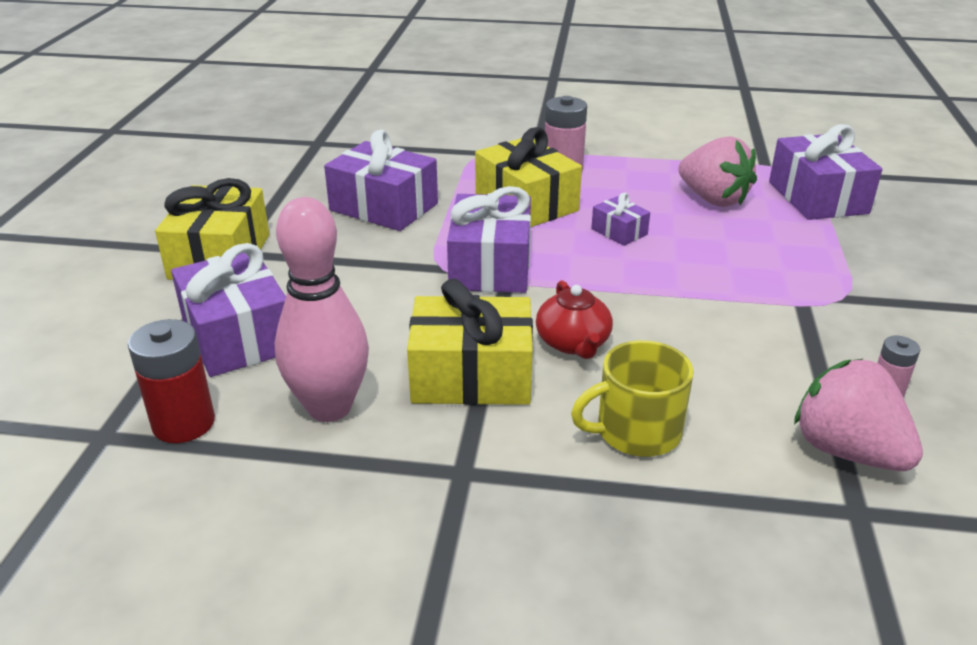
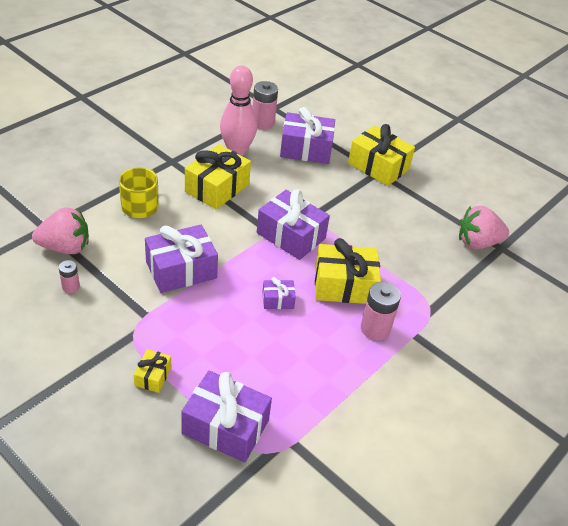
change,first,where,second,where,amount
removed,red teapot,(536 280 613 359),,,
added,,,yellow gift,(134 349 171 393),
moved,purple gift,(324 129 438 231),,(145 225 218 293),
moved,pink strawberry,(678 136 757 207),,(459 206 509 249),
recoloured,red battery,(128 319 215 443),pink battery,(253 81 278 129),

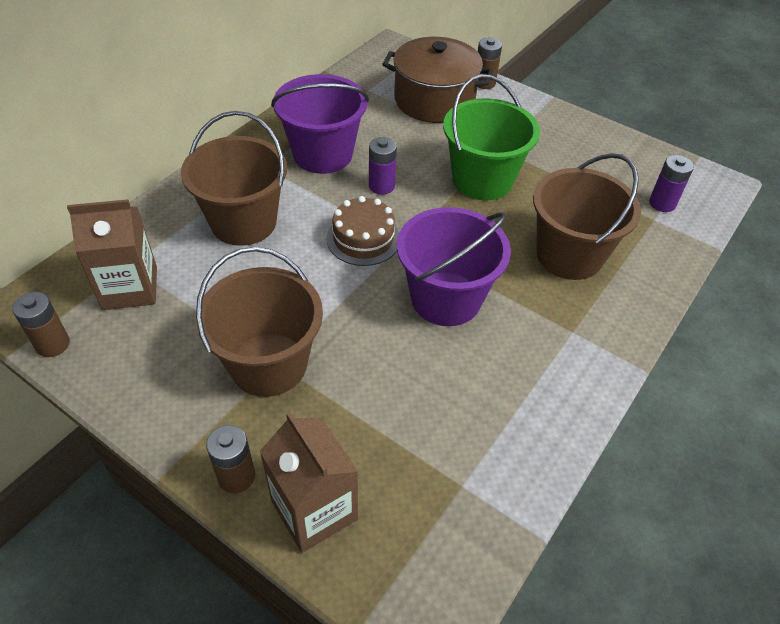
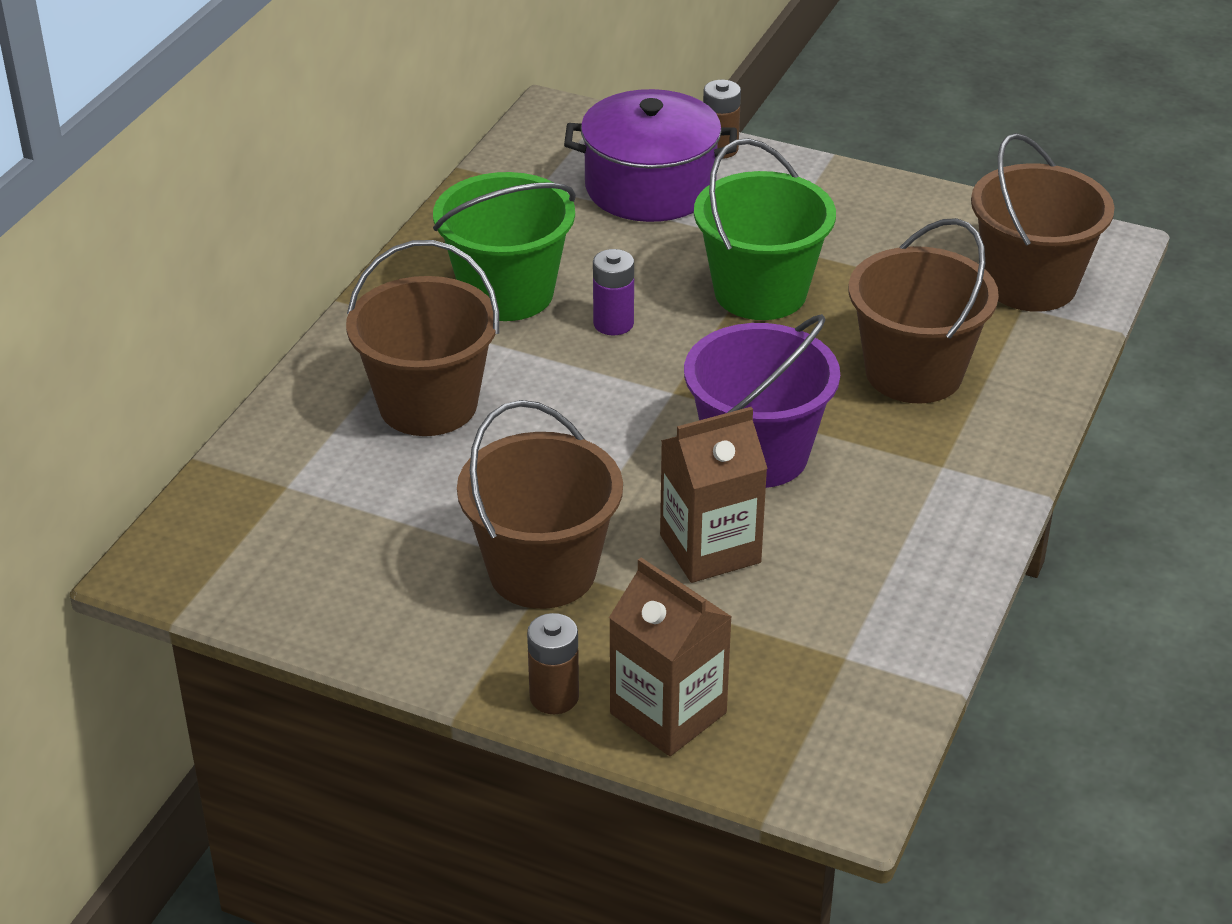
change,first,where,second,where,amount
removed,brown battery,(12 292 70 357),,,
removed,brown cake,(327 196 399 266),,,
moved,brown carton,(67 199 157 310),,(660 407 768 583),
replaced,purple battery,(649 155 694 212),brown bucket,(971 133 1115 312),
recoloured,purple bucket,(271 74 369 174),green bucket,(433 172 576 321),
recoloured,brown pot,(382 37 493 123),purple pot,(564 89 737 222),

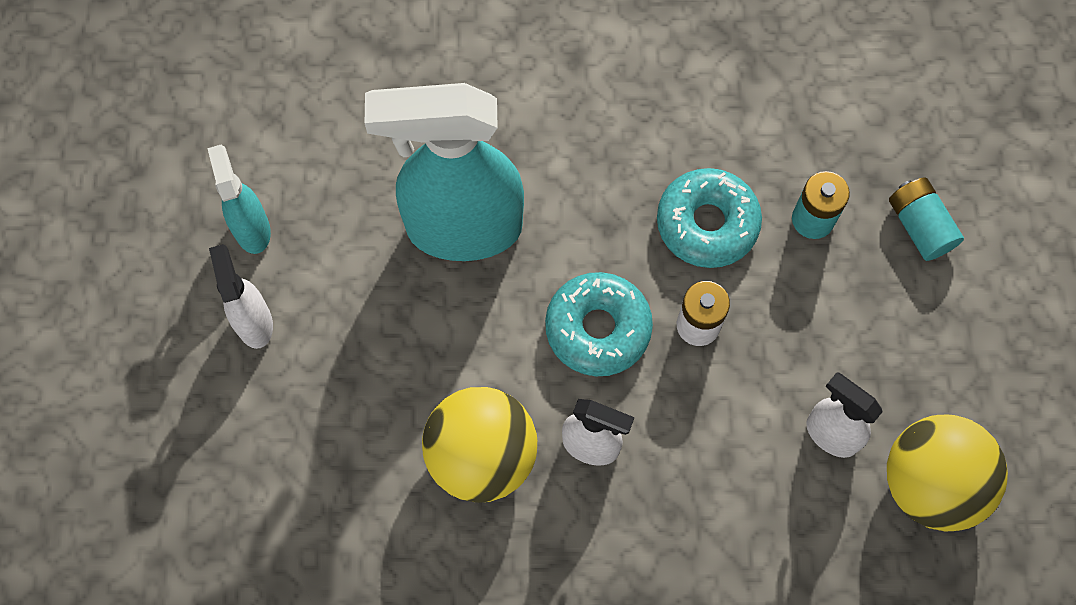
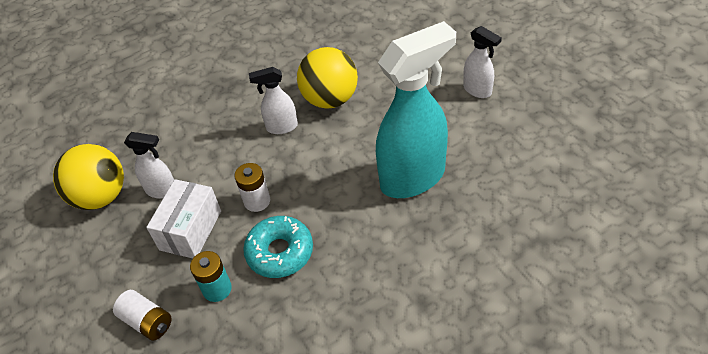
change,first,where,second,where,amount
removed,turquoise spray bottle,(207 145 271 254),,,
removed,turquoise donut,(545 272 653 376),,,
added,,,white box,(146 179 221 258),
recoloured,turquoise battery,(889 177 964 261),white battery,(113 290 172 340),

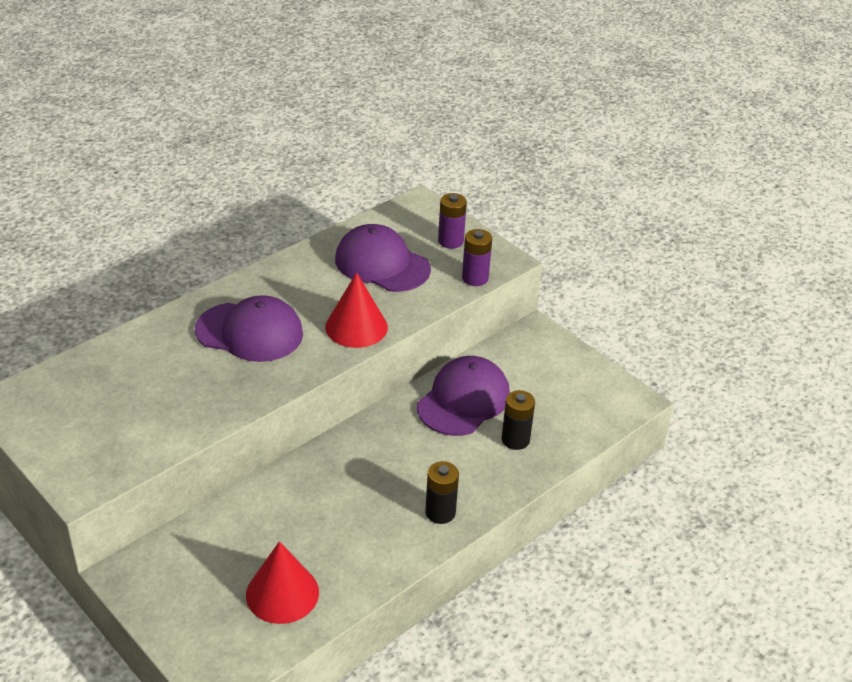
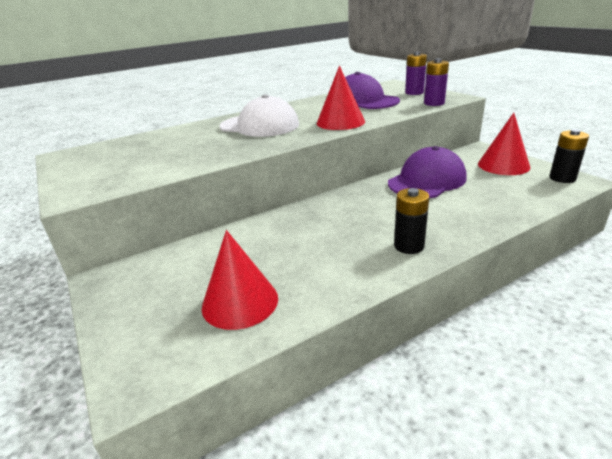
change,first,where,second,where,amount
added,,,red cone,(478 113 530 175),
moved,black battery,(501 390 535 450),,(550 129 589 183),
recoloured,purple cap,(195 295 303 362),white cap,(219 94 299 137),

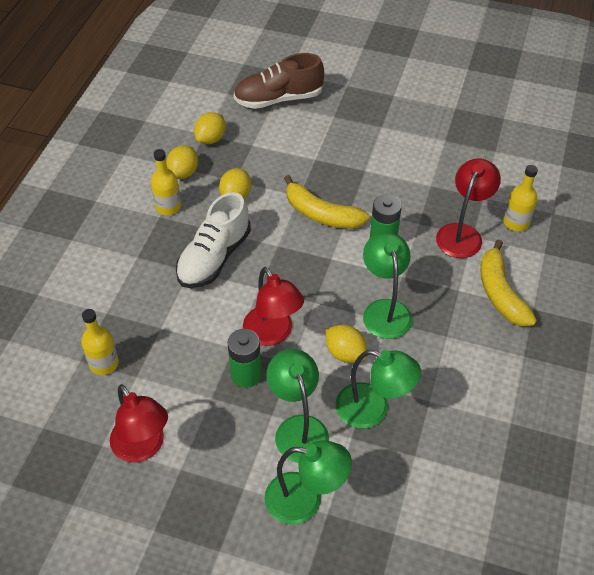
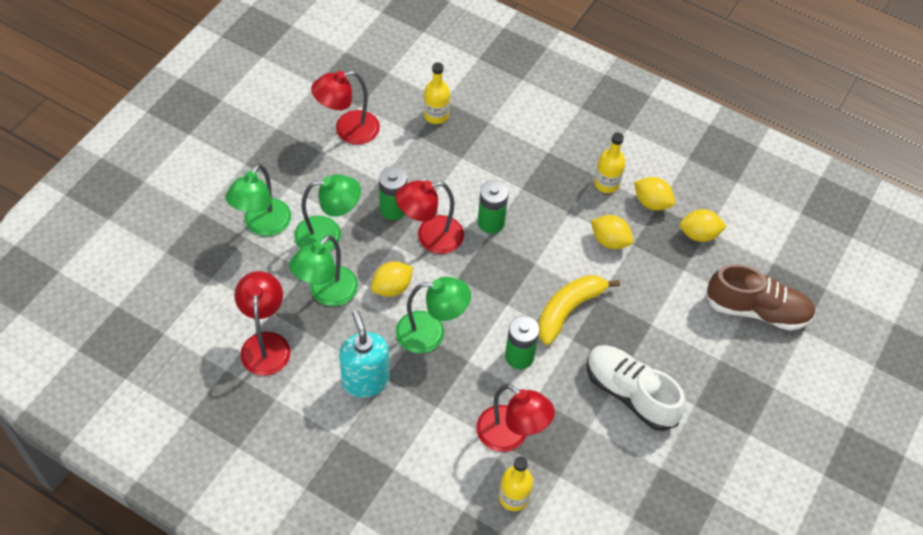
change,first,where,second,where,amount
removed,yellow banana,(480 239 537 326),,,
added,,,red lamp,(234 271 291 376),
added,,,turquoise soap dispenser,(339 310 389 398),
added,,,green battery,(478 180 509 234),
moved,white shoe,(176 192 251 288),,(587 345 686 431),
turned,yellow lemon,(194 112 226 144),,(680 209 727 242),45 degrees counterclockwise
turned,brown shoe,(234 53 324 109),,(705 264 816 331),105 degrees clockwise

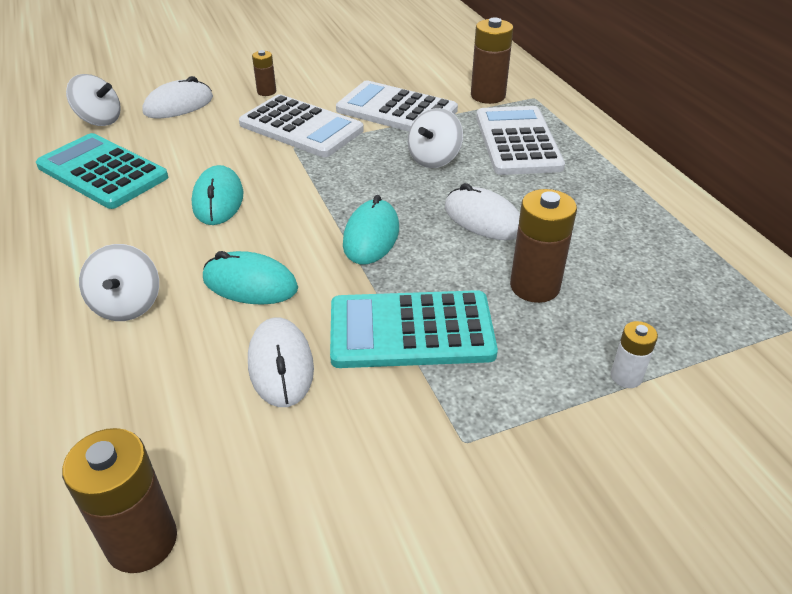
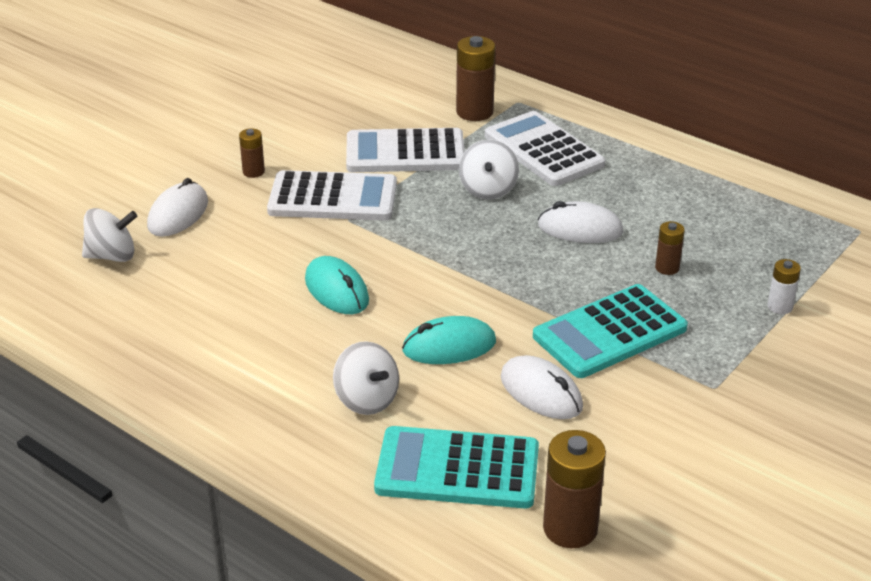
change,first,where,second,where,amount
removed,turquoise mouse,(343 195 399 264),,,
moved,turquoise calculator,(36 133 168 209),,(374 426 539 509),
resized,brown battery,(510 189 577 303),,(655 221 685 275),x0.55

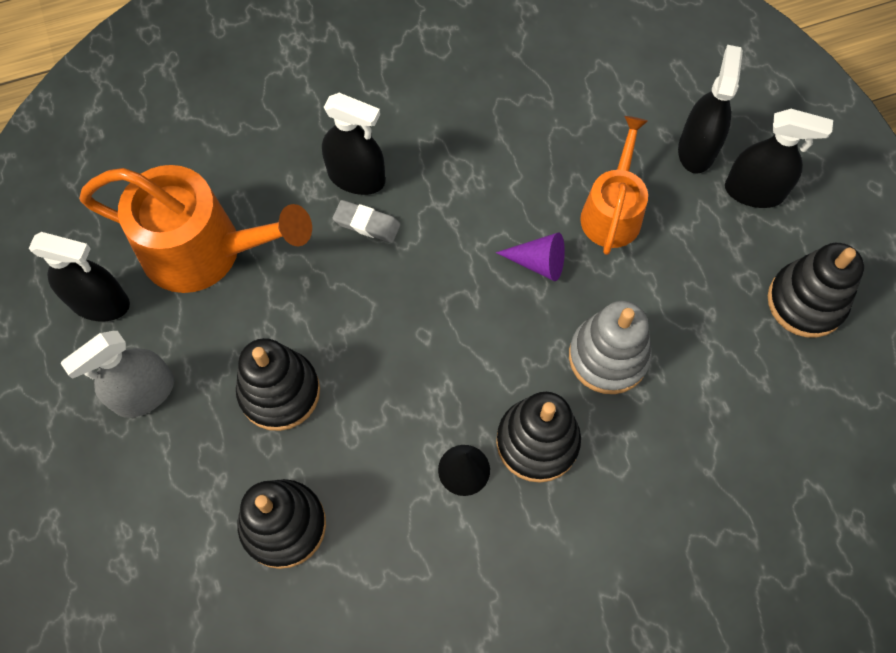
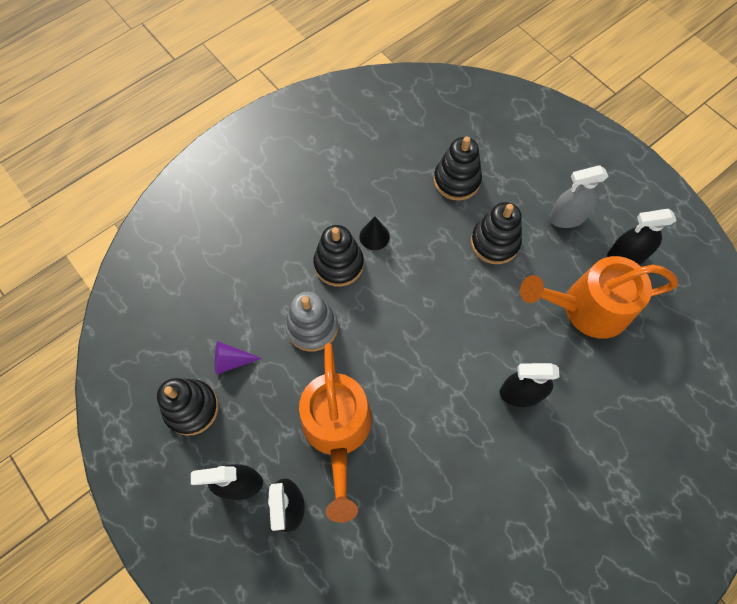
change,first,where,second,where,amount
removed,grey eraser,(333 200 401 243),,,
moved,purple cone,(496 232 565 281),,(215 341 262 375),
turned,grey spray bottle,(61 331 174 418),,(549 165 608 228),135 degrees counterclockwise
resized,orange watering can,(580 116 648 255),,(299 343 372 523),x1.60

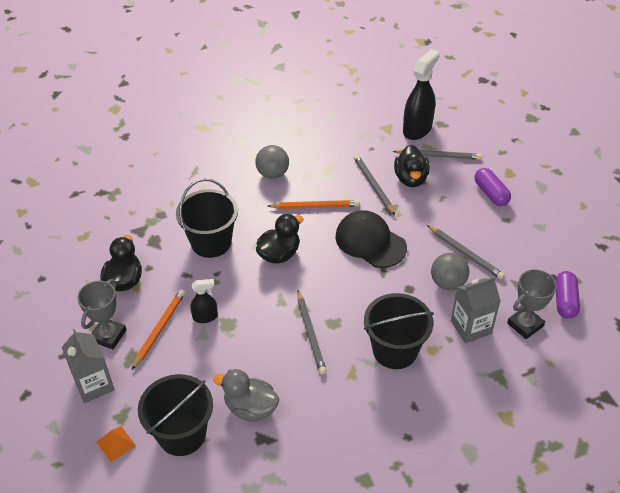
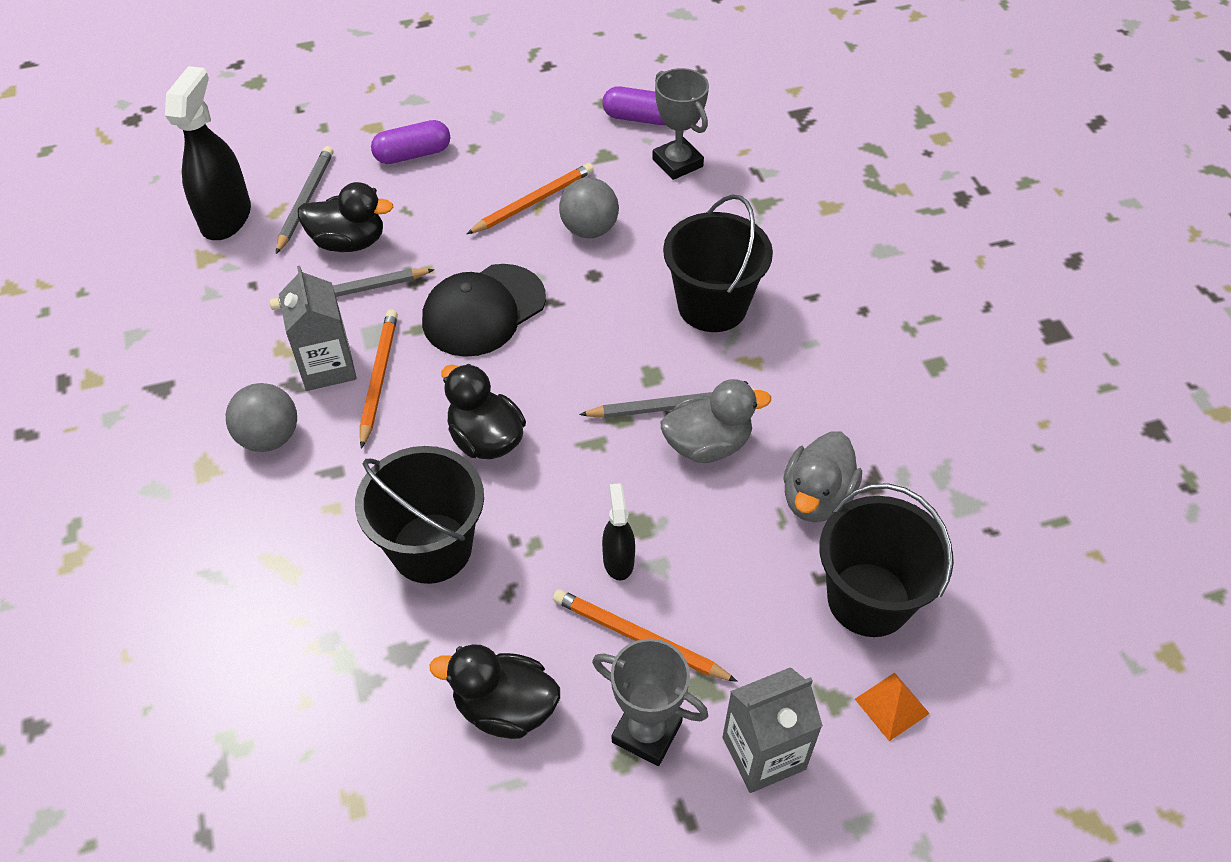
change,first,where,second,where,amount
added,,,grey duck,(661 379 771 463),
moved,grey carton,(451 277 501 343),,(279 266 357 391),
recoloured,grey pencil,(427 225 505 279),orange pencil,(467 163 594 234),
turned,black spray bottle,(403 49 440 140),,(165 66 251 240),60 degrees clockwise

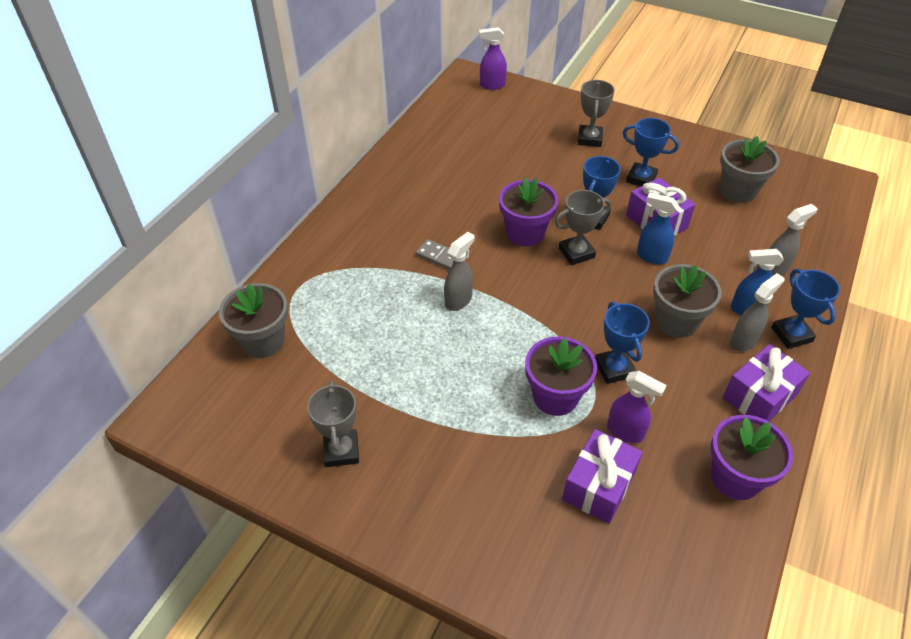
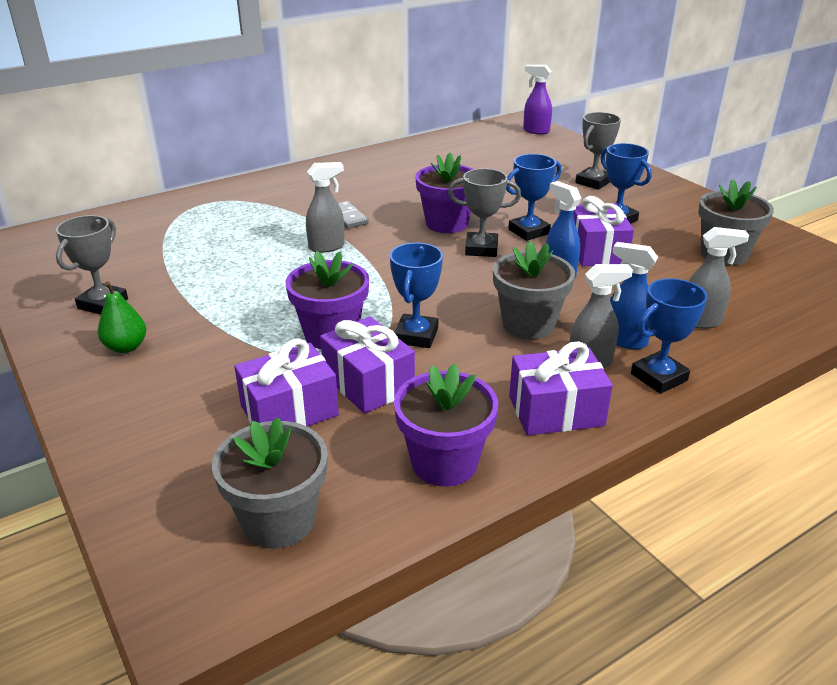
change,first,where,second,where,amount
added,,,green pear,(98 281 146 353),
moved,grey flower pot,(219 283 288 358),,(212 417 328 549),
replaced,purple spray bottle,(607 371 667 443),purple gift,(320 316 415 414),
turned,blue trophy,(771 268 840 349),,(631 278 707 394),45 degrees clockwise

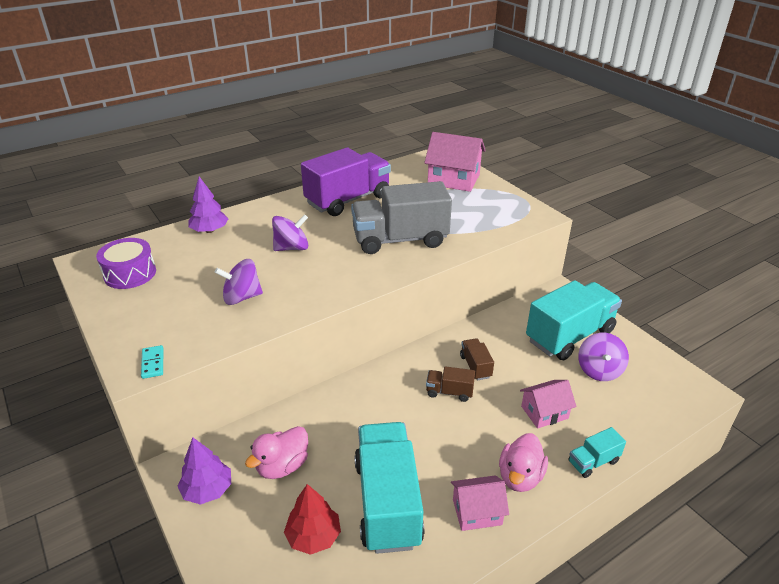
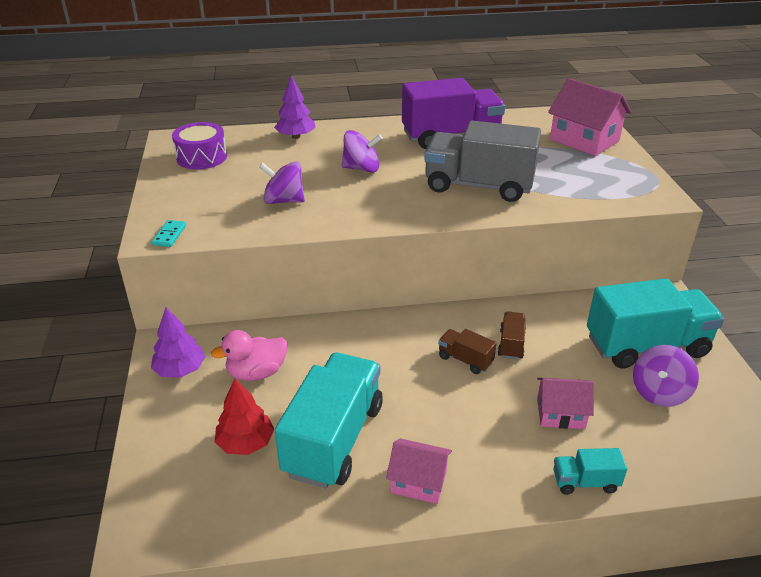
change,first,where,second,where,amount
removed,pink duck,(499 433 548 492),,,

